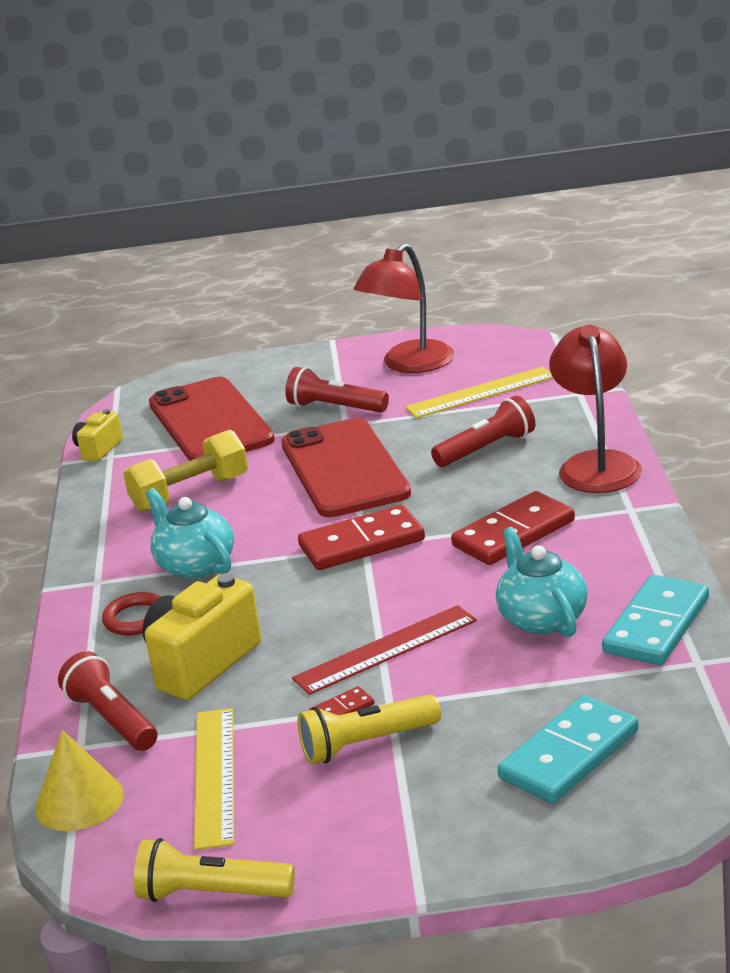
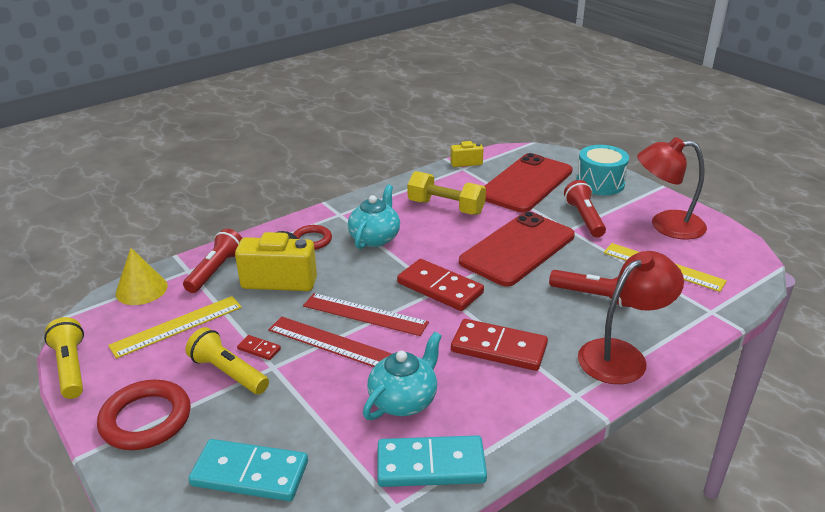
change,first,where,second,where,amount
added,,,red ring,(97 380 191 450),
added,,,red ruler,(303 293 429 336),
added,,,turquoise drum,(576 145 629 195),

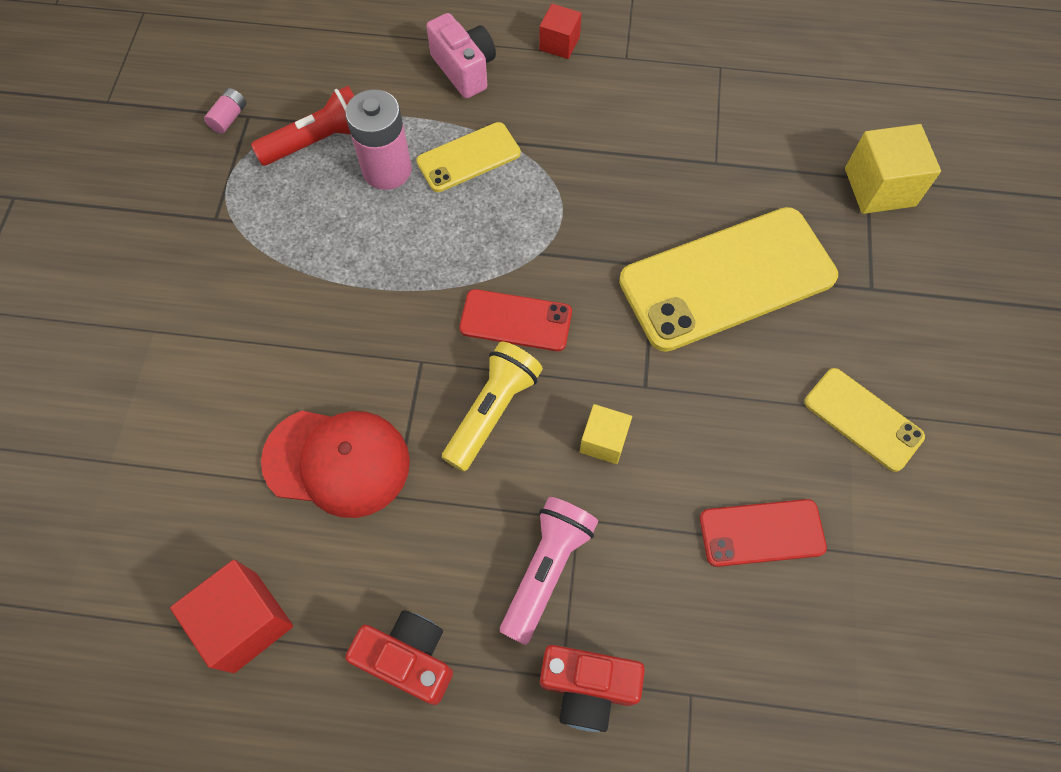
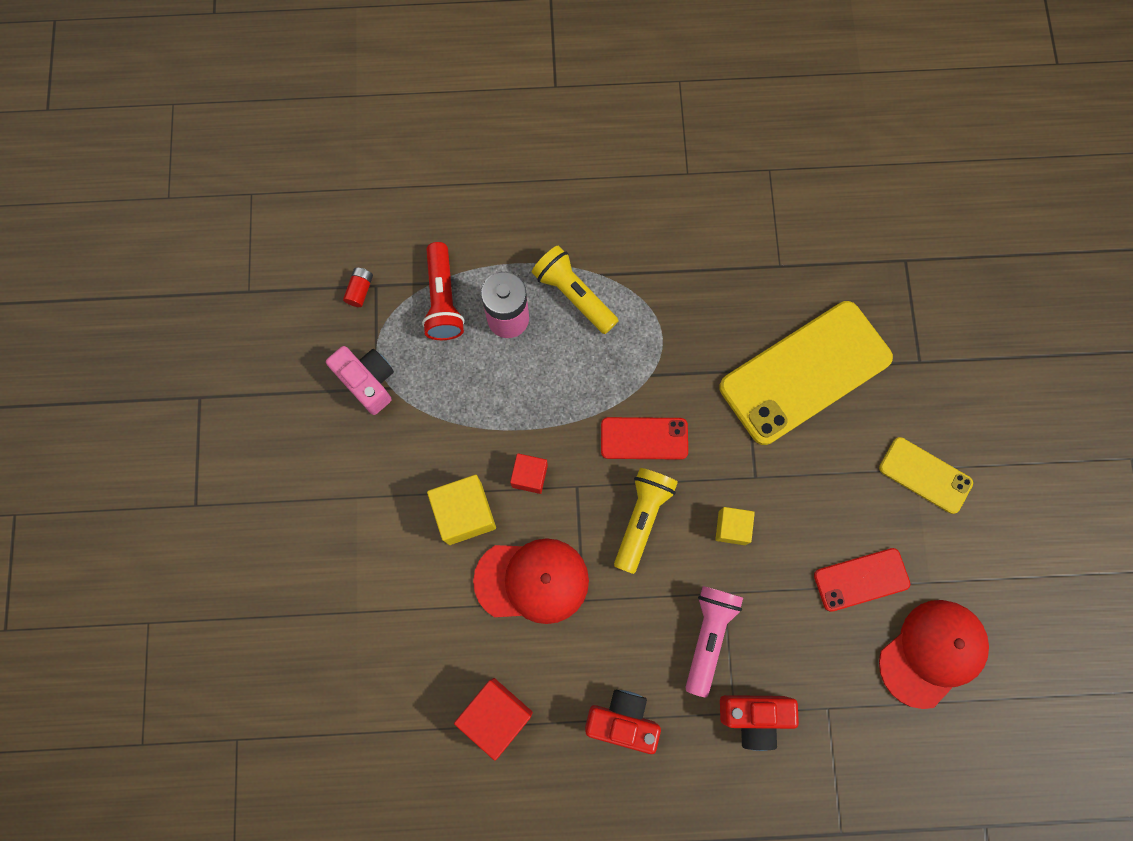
change,first,where,second,where,amount
added,,,red cap,(879 600 989 709),
moved,pink camera,(426 13 496 99),,(326 346 394 415),
moved,red cube,(539 4 582 59),,(510 453 548 494),
moved,yellow cube,(845 124 941 214),,(427 475 496 545),
replaced,yellow phone,(416 122 521 192),yellow flashlight,(532 246 619 334),
recoloured,pink battery,(204 88 246 134),red battery,(343 267 373 307),
turned,red flashlight,(251 86 354 166),,(422 242 464 340),120 degrees clockwise

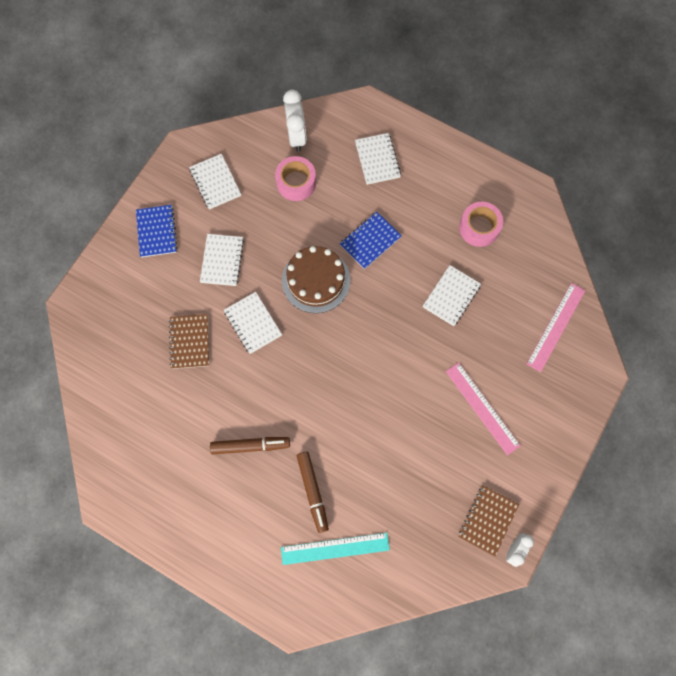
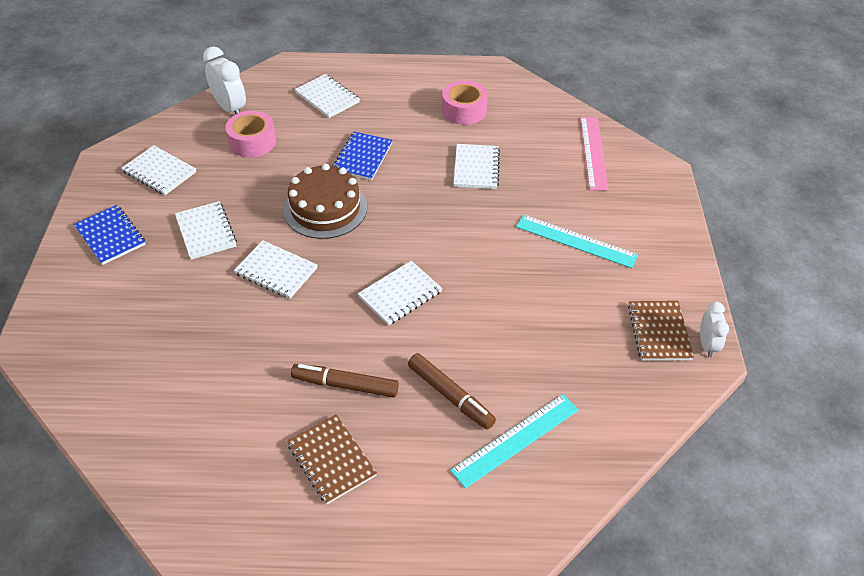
change,first,where,second,where,amount
added,,,white notebook,(358 261 442 326),
moved,brown notebook,(169 314 209 369),,(287 414 377 504),
recoloured,pink ruler,(446 363 521 455),turquoise ruler,(516 215 638 268),
turned,brown marker,(210 437 290 454),,(291 364 399 397),135 degrees counterclockwise

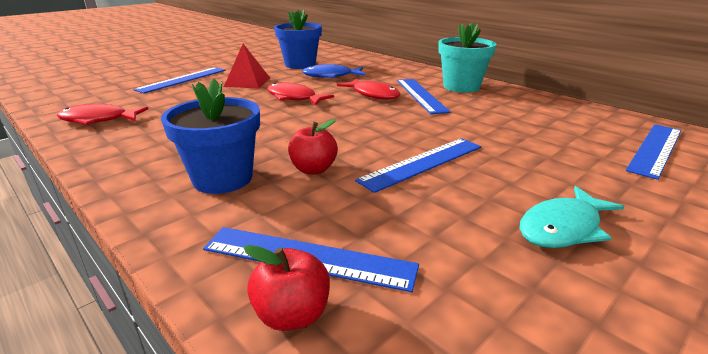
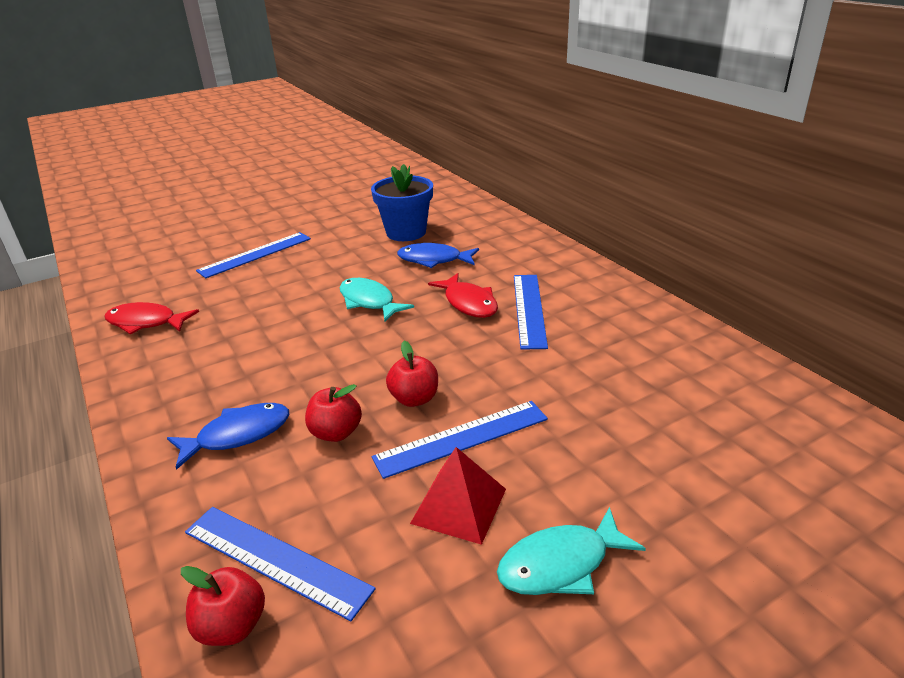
change,first,where,second,where,amount
removed,turquoise flower pot,(438 22 496 93),,,
removed,blue ruler,(626 124 681 180),,,
added,,,red apple,(386 341 438 407),
moved,red pyramid,(224 44 270 89),,(410 447 506 545),
replaced,blue flower pot,(161 78 260 194),blue fish,(167 403 289 470),
recoloured,red fish,(267 82 334 106),turquoise fish,(339 278 414 322),

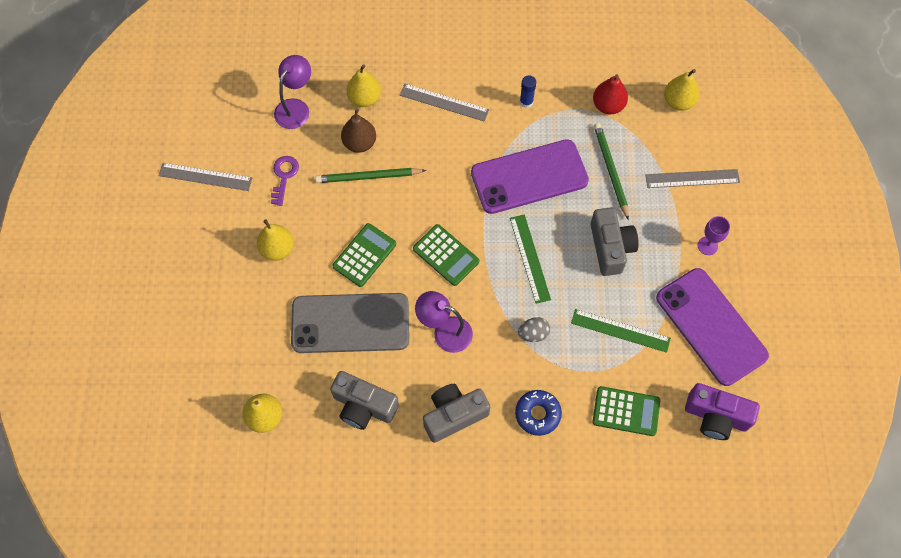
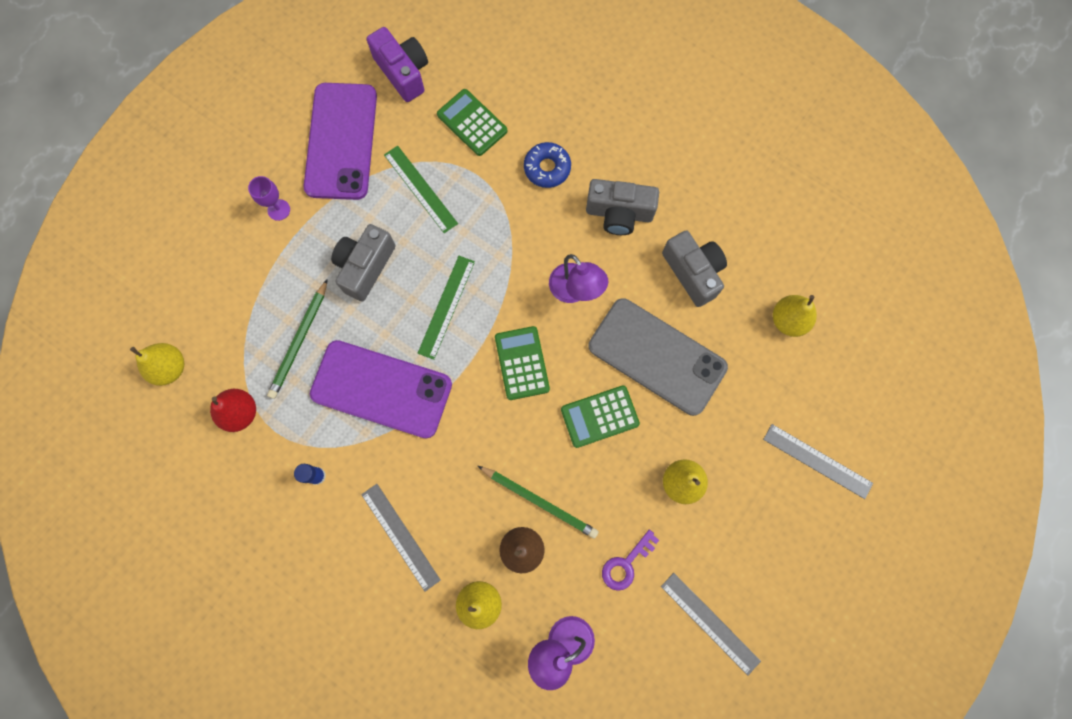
change,first,where,second,where,amount
removed,grey egg,(518 317 550 342),,,
moved,grey ruler,(645 169 740 188),,(763 424 873 499),

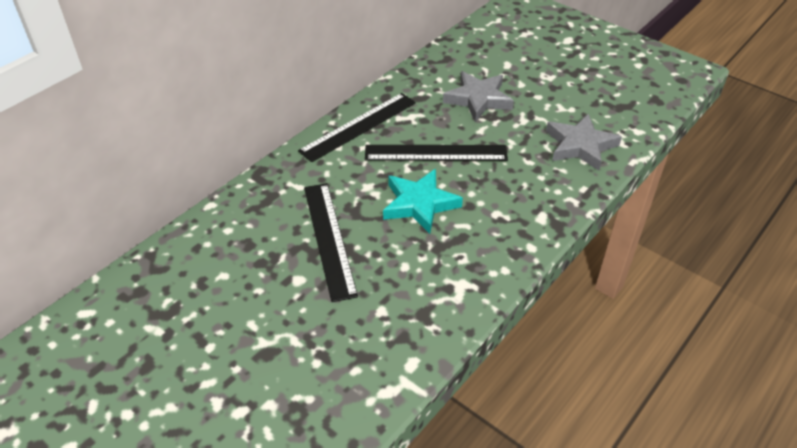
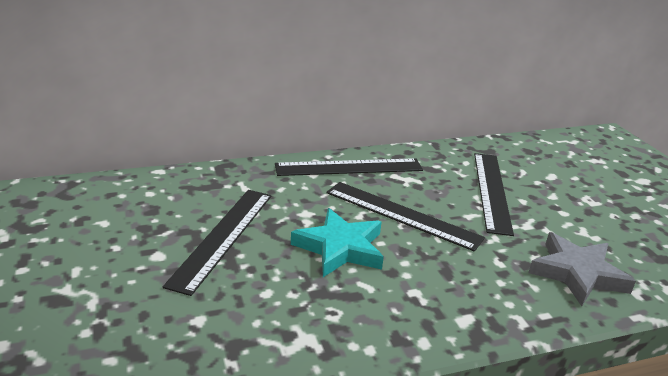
change,first,where,second,where,amount
replaced,grey star,(443 71 514 122),black ruler,(474 153 514 236),

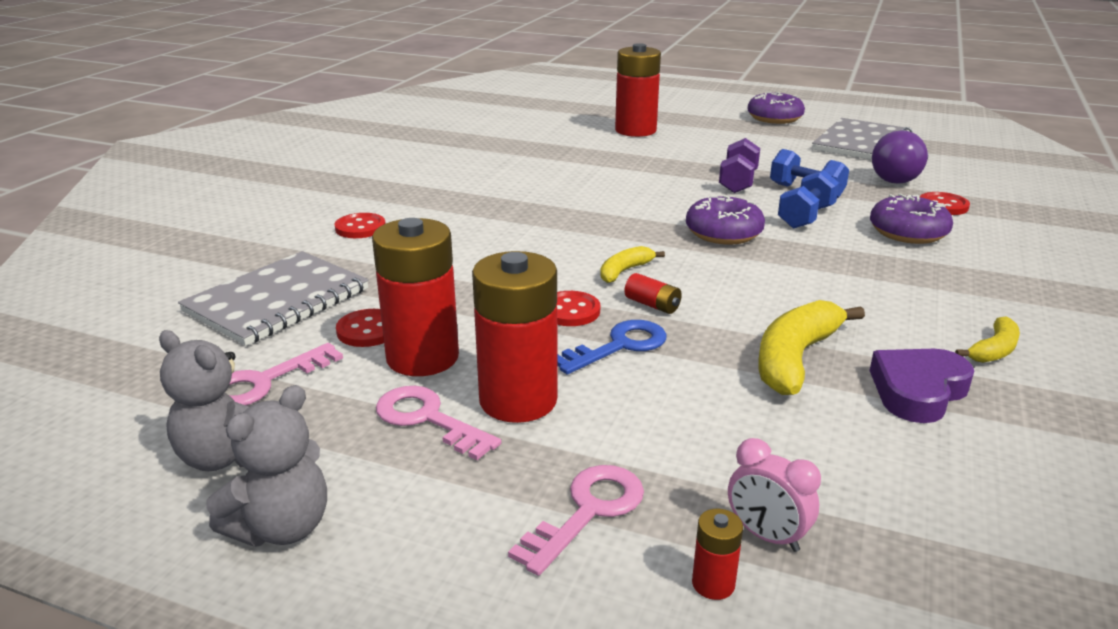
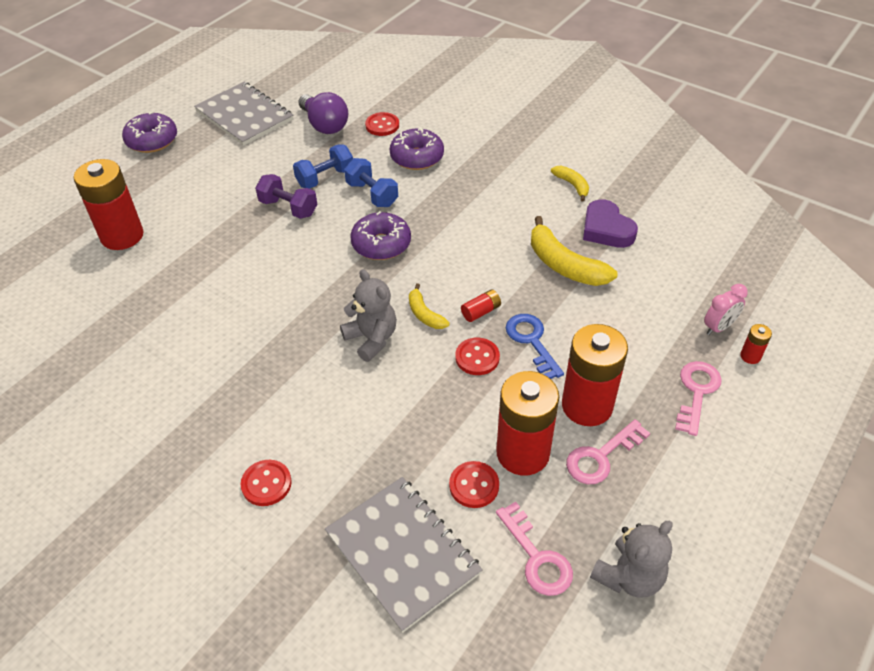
change,first,where,second,where,amount
moved,grey teddy bear,(206 385 327 547),,(340 269 397 362),
turned,pink key,(508 465 644 576),,(675 361 722 436),60 degrees clockwise

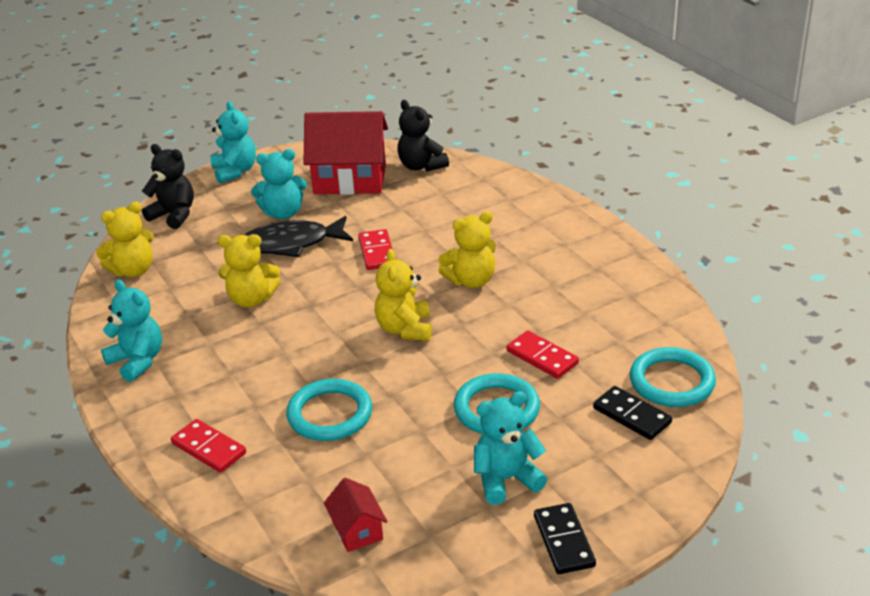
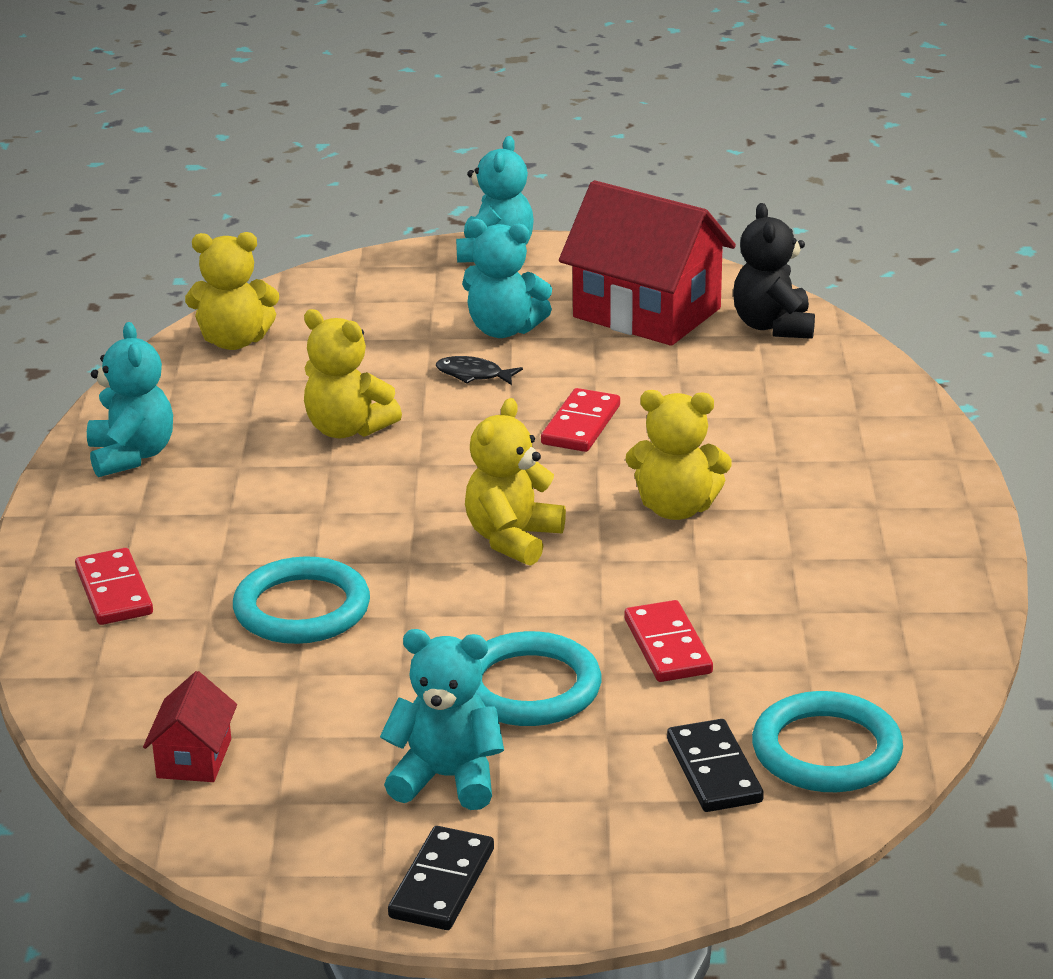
change,first,where,second,where,amount
removed,black teddy bear,(142 144 194 229),,,
resized,black fish,(244 216 353 257),,(436 356 523 385),x0.46

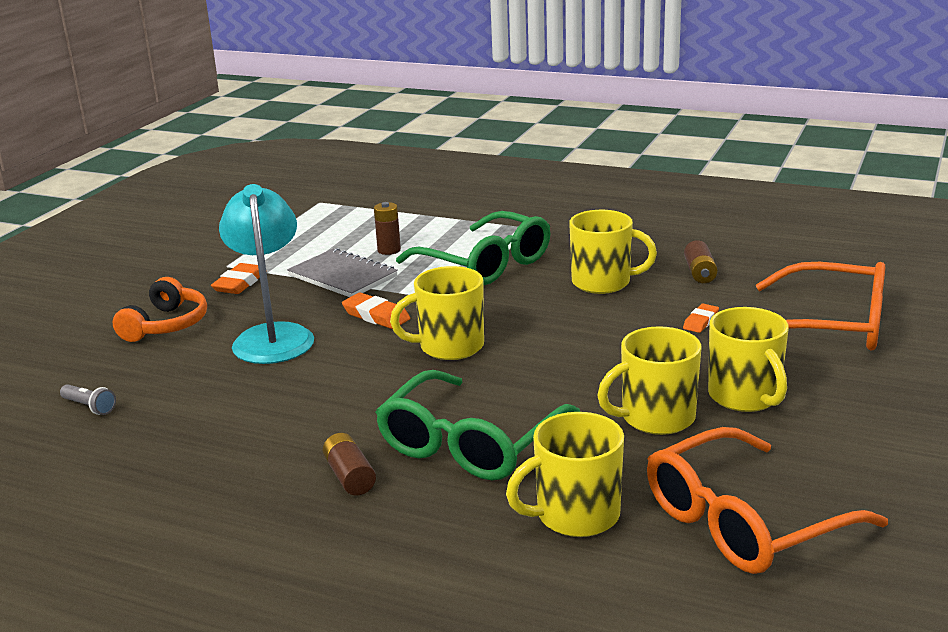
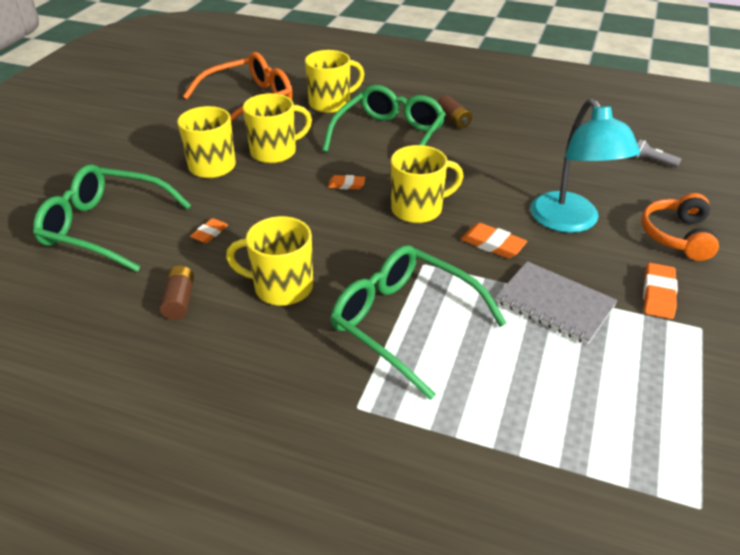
change,first,where,second,where,amount
removed,brown battery,(374 202 401 255),,,
added,,,orange eraser,(328 175 365 190),
recoloured,orange glasses,(756 262 885 350),green glasses,(33 164 191 272),

